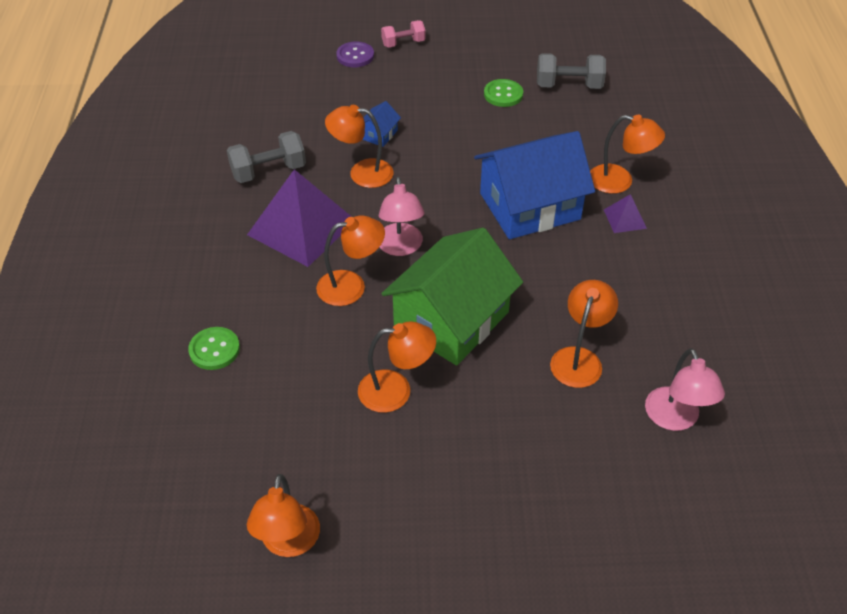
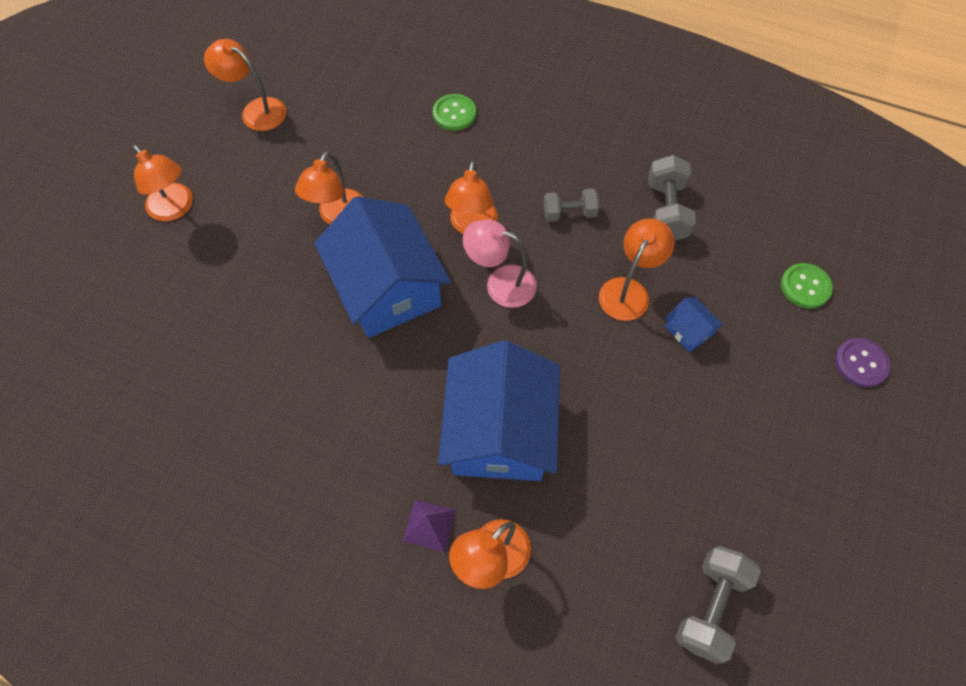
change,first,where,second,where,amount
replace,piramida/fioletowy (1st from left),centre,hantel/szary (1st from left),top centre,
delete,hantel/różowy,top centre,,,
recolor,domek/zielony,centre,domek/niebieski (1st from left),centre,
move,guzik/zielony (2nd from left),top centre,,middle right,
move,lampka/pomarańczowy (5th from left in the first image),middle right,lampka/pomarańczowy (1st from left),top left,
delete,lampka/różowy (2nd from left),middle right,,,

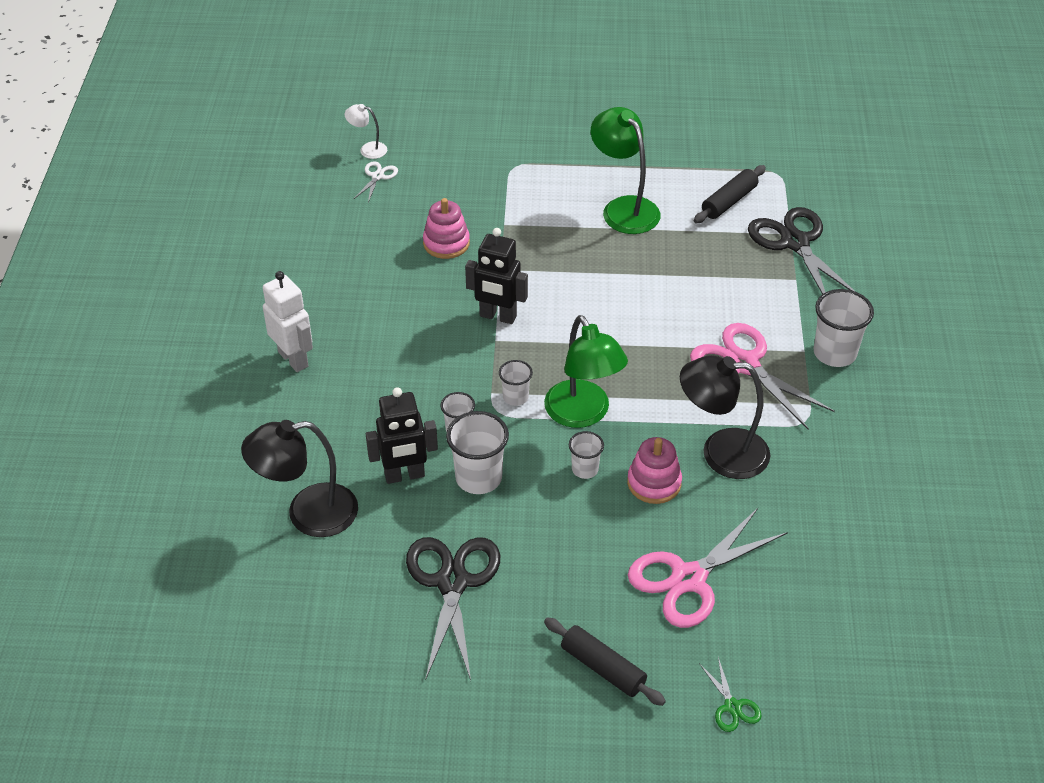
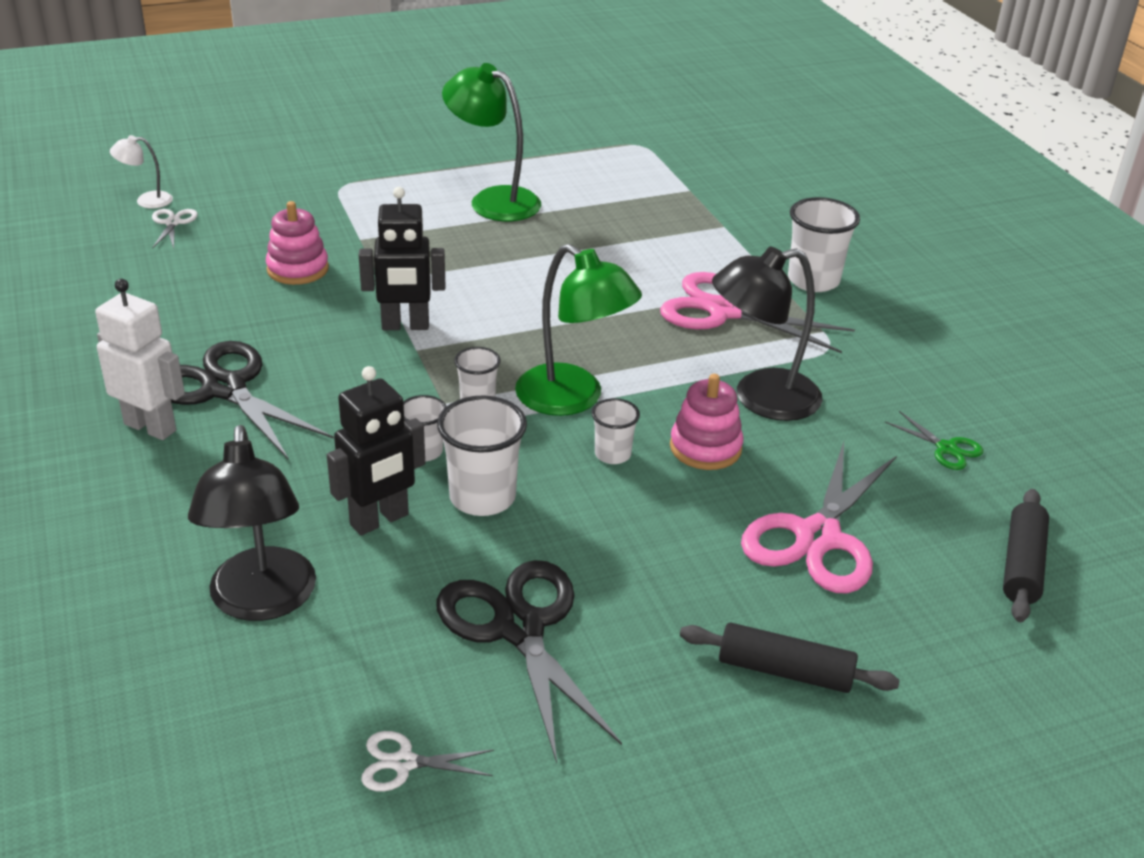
change,first,where,second,where,amount
rotate,lampka/czarny (1st from left),middle left,,middle left,60 degrees counterclockwise
move,wałek do ciasta/czarny (2nd from left),top right,,middle right,
move,nożyczki/zielony,bottom right,,middle right,
move,nożyczki/czarny (2nd from left in the first image),top right,nożyczki/czarny (1st from left),middle left,
insert,,,nożyczki/biały (2nd from left),bottom centre,

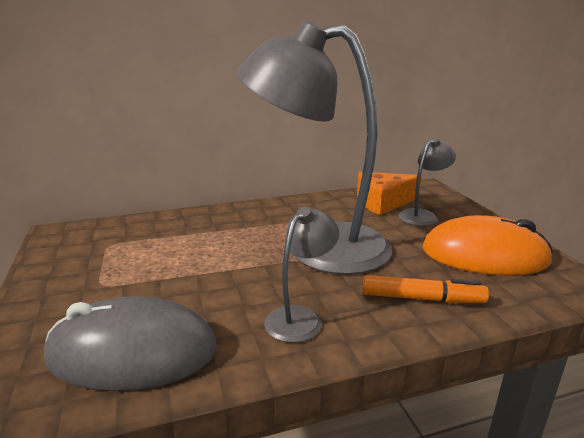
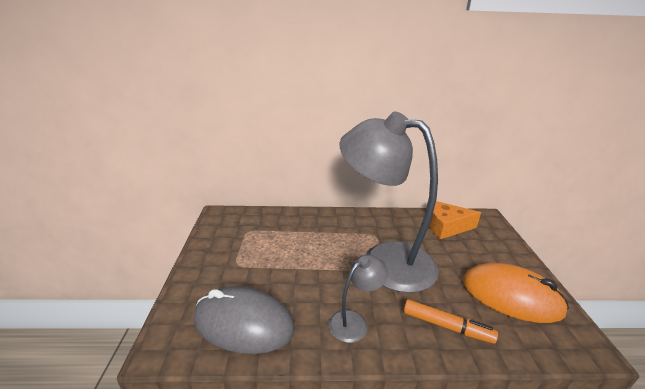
change,first,where,second,where,amount
delete,lampka/szary (3rd from left),middle right,,,

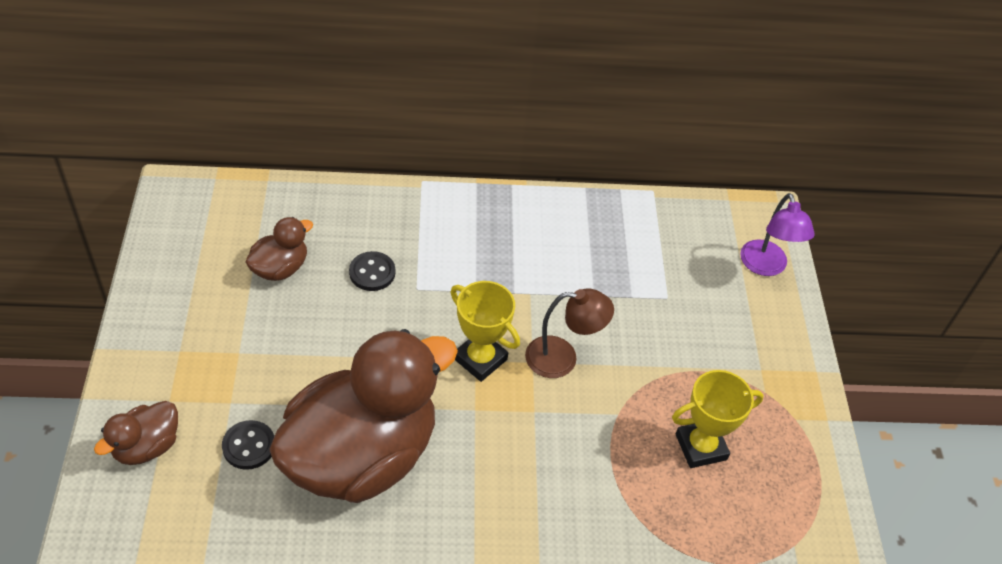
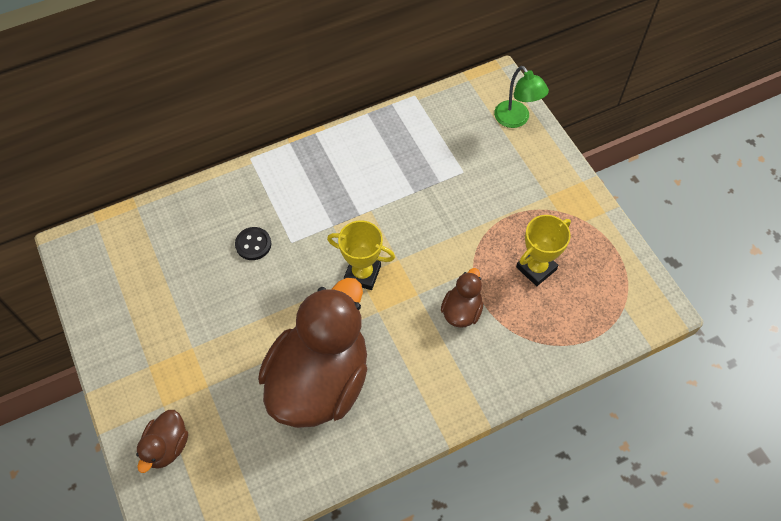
change,first,where,second,where,amount
delete,guzik/czarny (1st from left),bottom left,,,
move,kaczka/brązowy (2nd from left in the first image),middle left,kaczka/brązowy (3rd from left),centre,
delete,lampka/brązowy,centre,,,
recolor,lampka/fioletowy,middle right,lampka/zielony,top right,

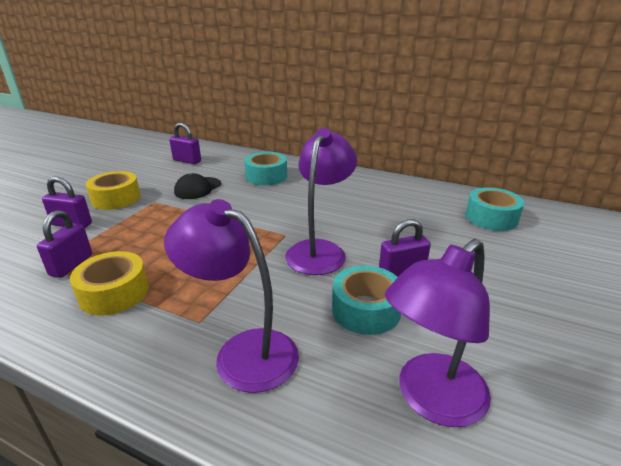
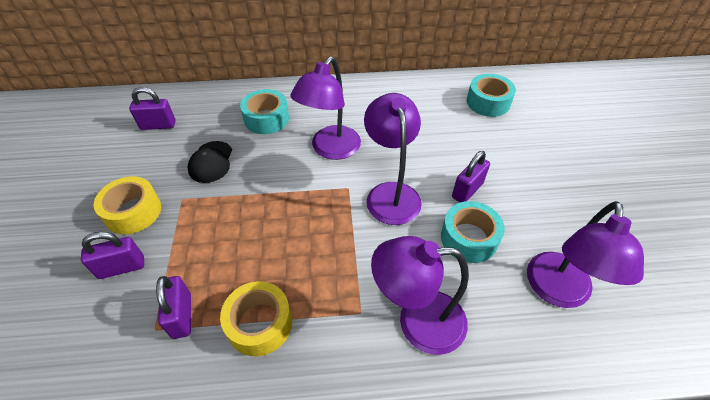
change,first,where,second,where,amount
insert,,,lampka/fioletowy (1st from left),top centre,

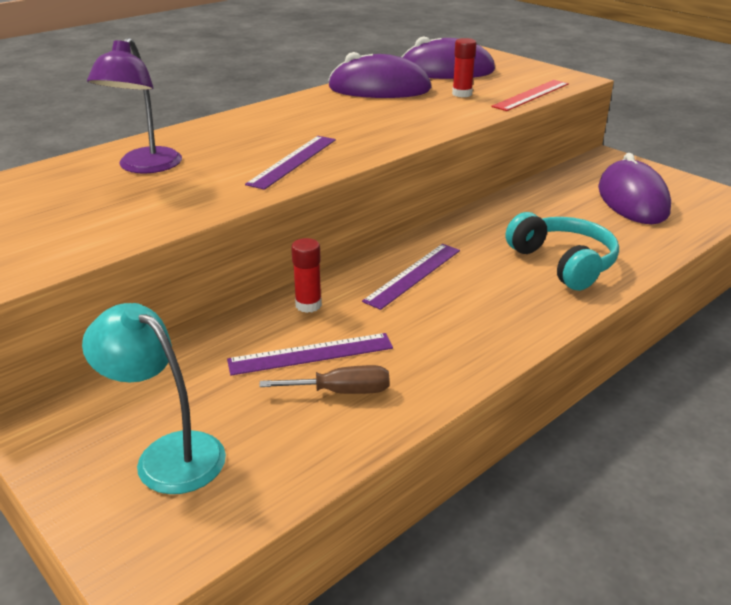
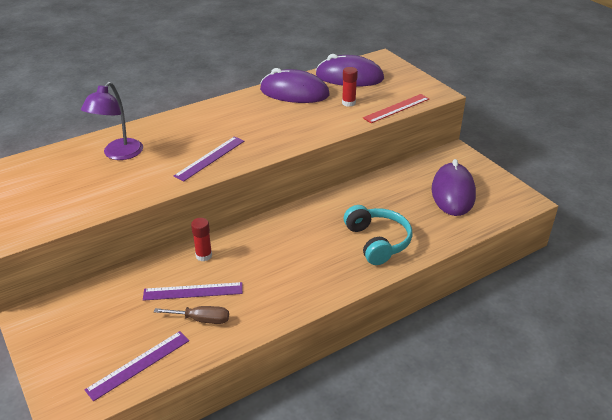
change,first,where,second,where,amount
delete,lampka/turkusowy,middle left,,,
move,linijka/fioletowy (3rd from left in the first image),centre,linijka/fioletowy (1st from left),bottom left,

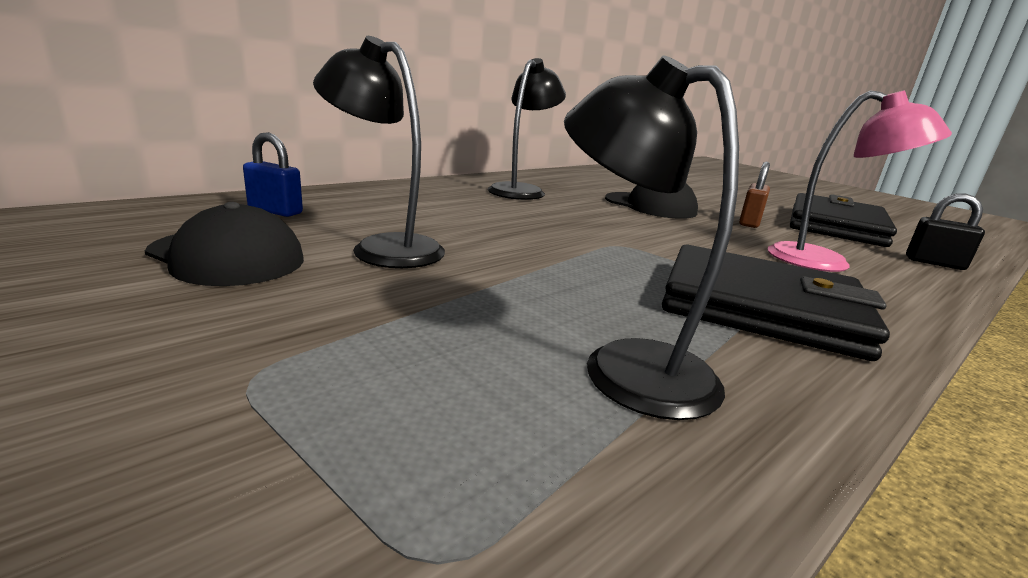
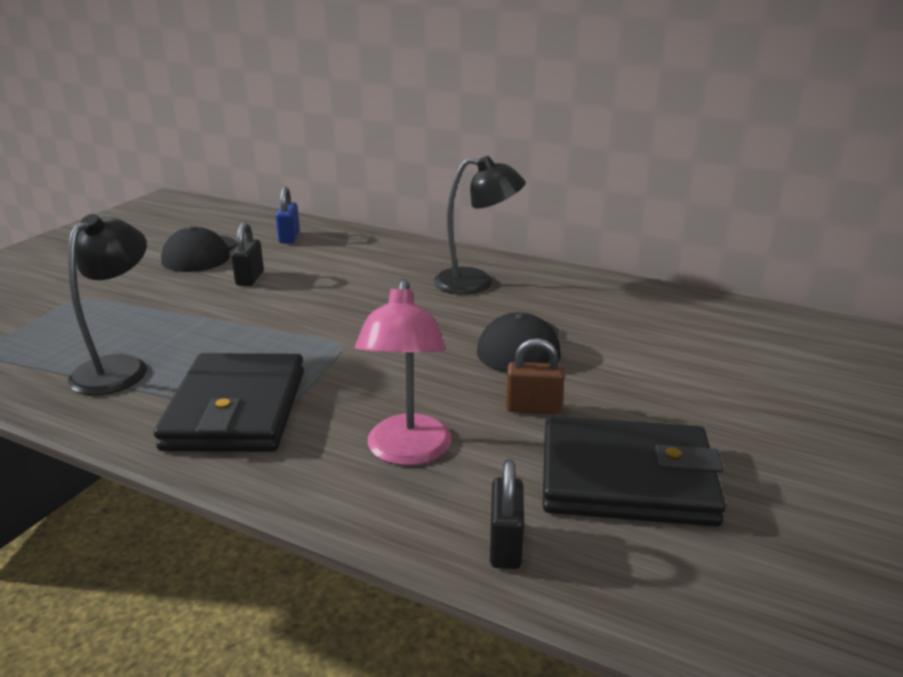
change,first,where,second,where,amount
replace,lampka/czarny (1st from left),top centre,kłódka/czarny (1st from left),middle left,

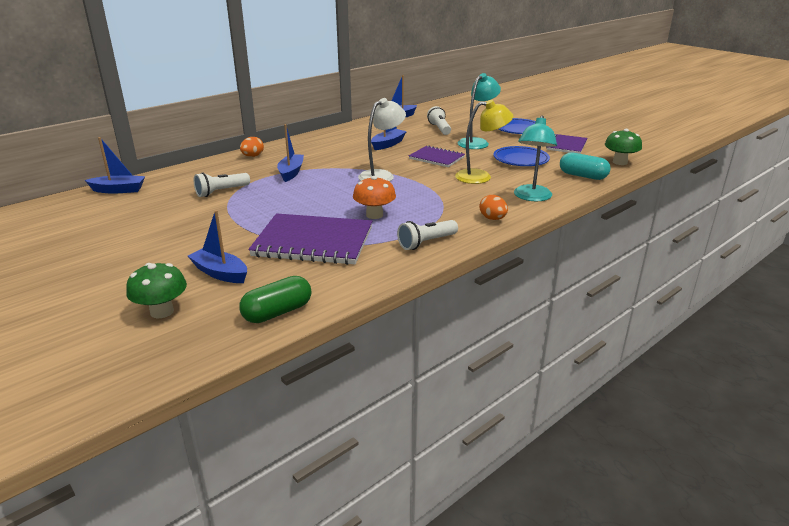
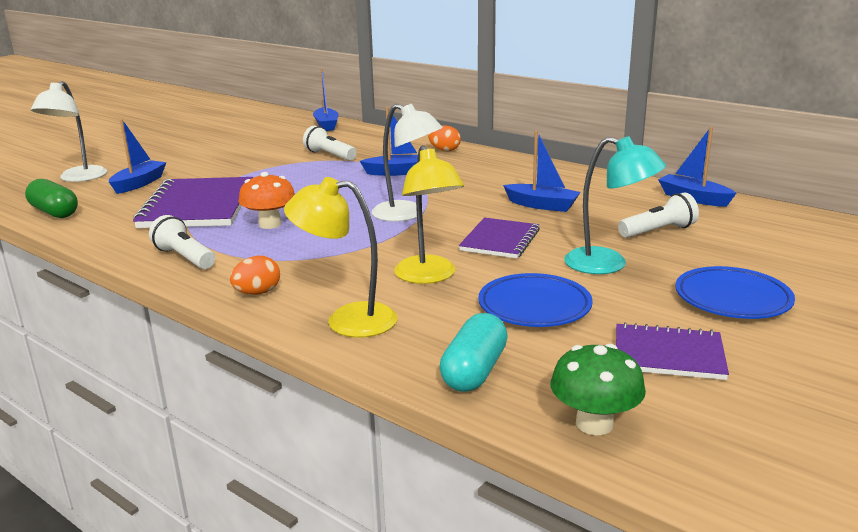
change,first,where,second,where,amount
replace,grzyb/zielony (1st from left),middle left,lampka/biały (1st from left),top left,
recolor,lampka/turkusowy (2nd from left),top right,lampka/żółty (1st from left),centre,

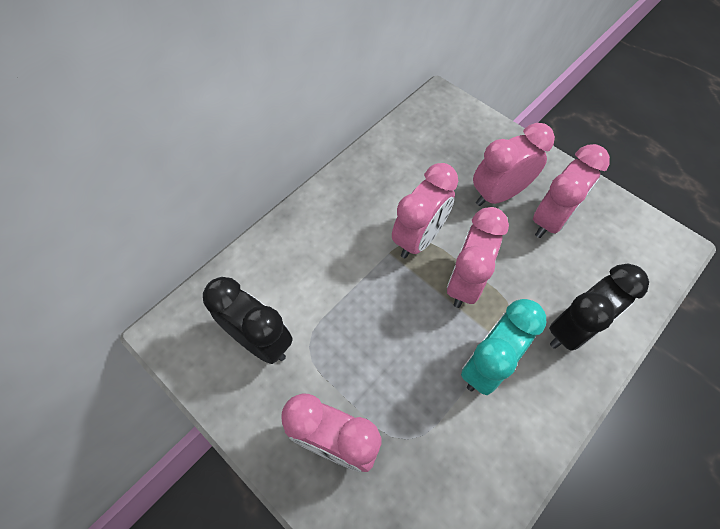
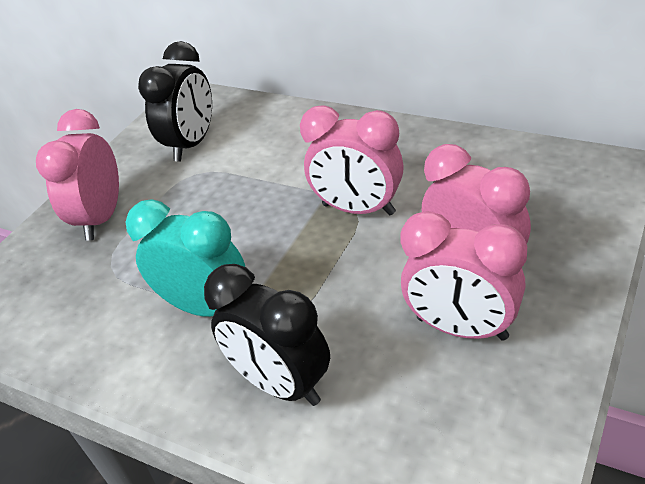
change,first,where,second,where,amount
delete,budzik/różowy (3rd from left),centre,,,

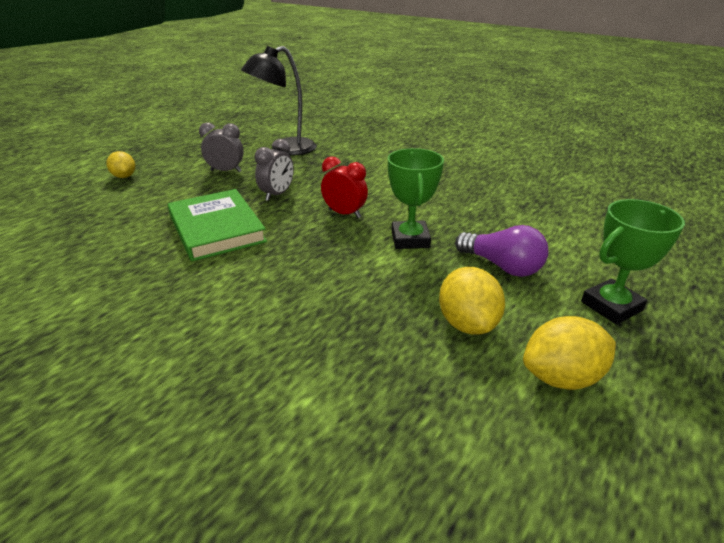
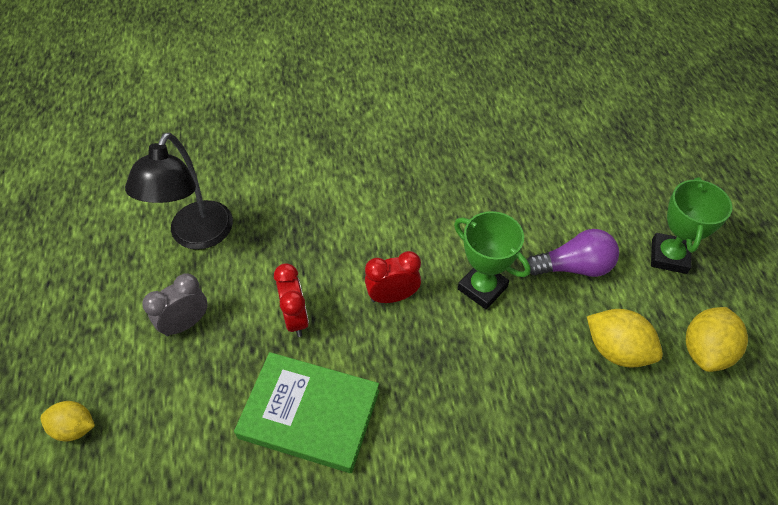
change,first,where,second,where,amount
recolor,budzik/szary (2nd from left),top centre,budzik/czerwony (1st from left),centre,

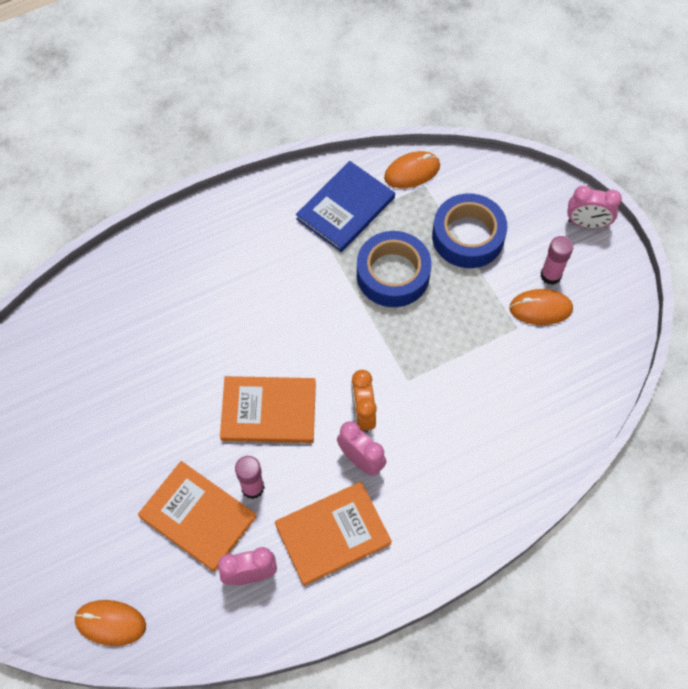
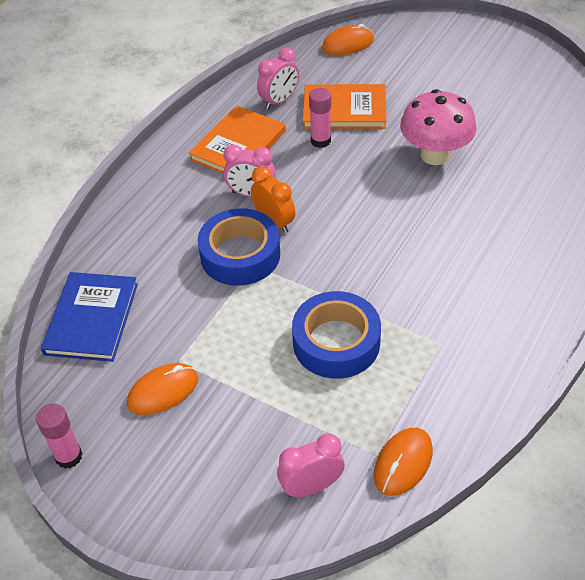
change,first,where,second,where,amount
delete,książka/pomarańczowy (2nd from left),centre,,,
move,książka/niebieski,top centre,,middle left,
move,taśma klejąca/niebieski (2nd from left in the first image),middle right,taśma klejąca/niebieski (1st from left),centre,
move,klej w sztyfcie/różowy (2nd from left in the first image),middle right,klej w sztyfcie/różowy (1st from left),bottom left,
move,budzik/różowy (3rd from left),top right,,bottom centre,
insert,,,grzyb/różowy,top right,

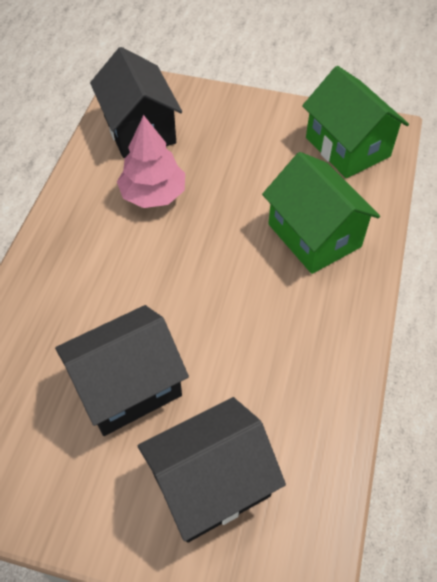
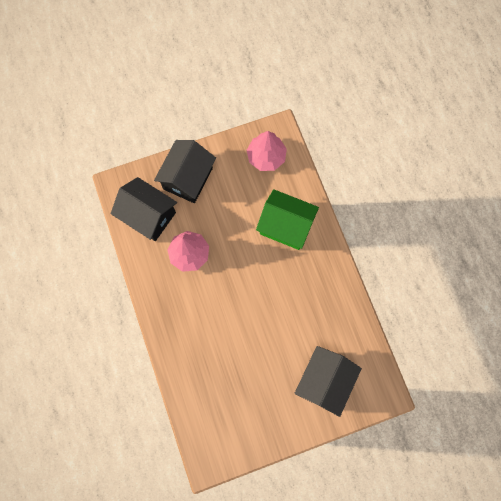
change,first,where,second,where,amount
move,domek/czarny (1st from left in the first image),middle left,domek/czarny (2nd from left),centre,
replace,domek/zielony (2nd from left),top right,drzewko/różowy (2nd from left),top centre,

